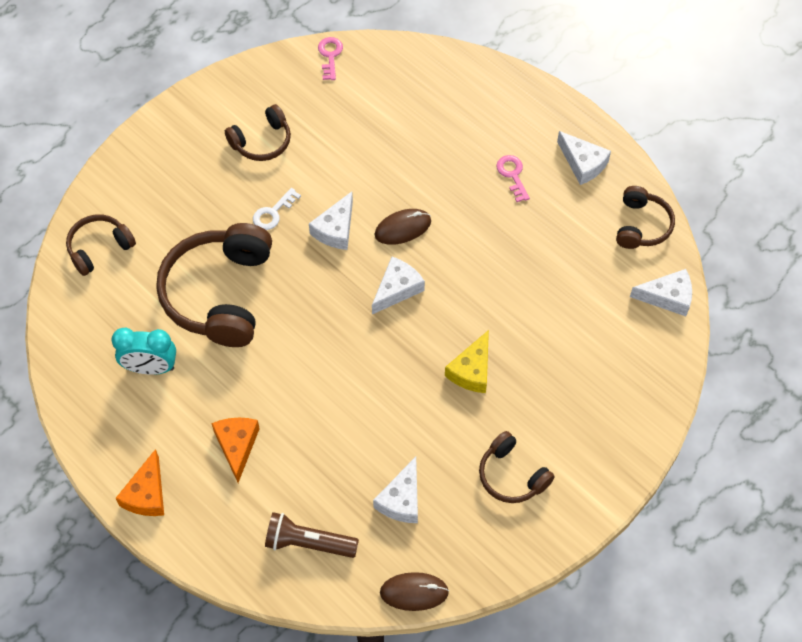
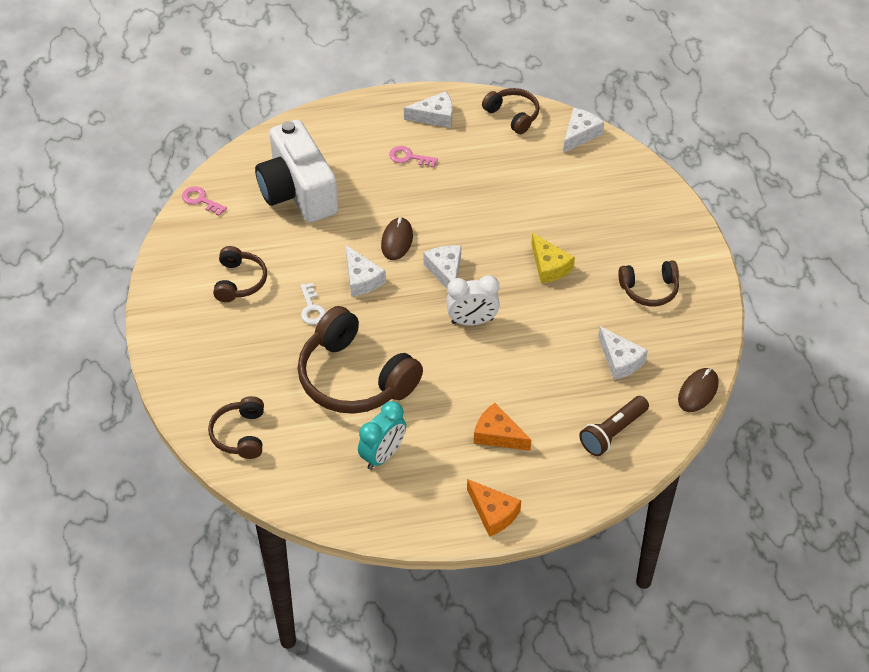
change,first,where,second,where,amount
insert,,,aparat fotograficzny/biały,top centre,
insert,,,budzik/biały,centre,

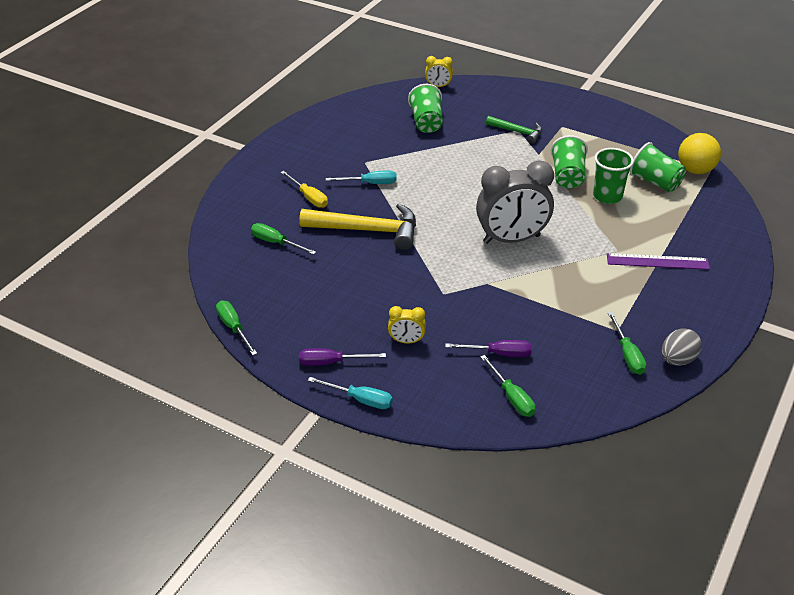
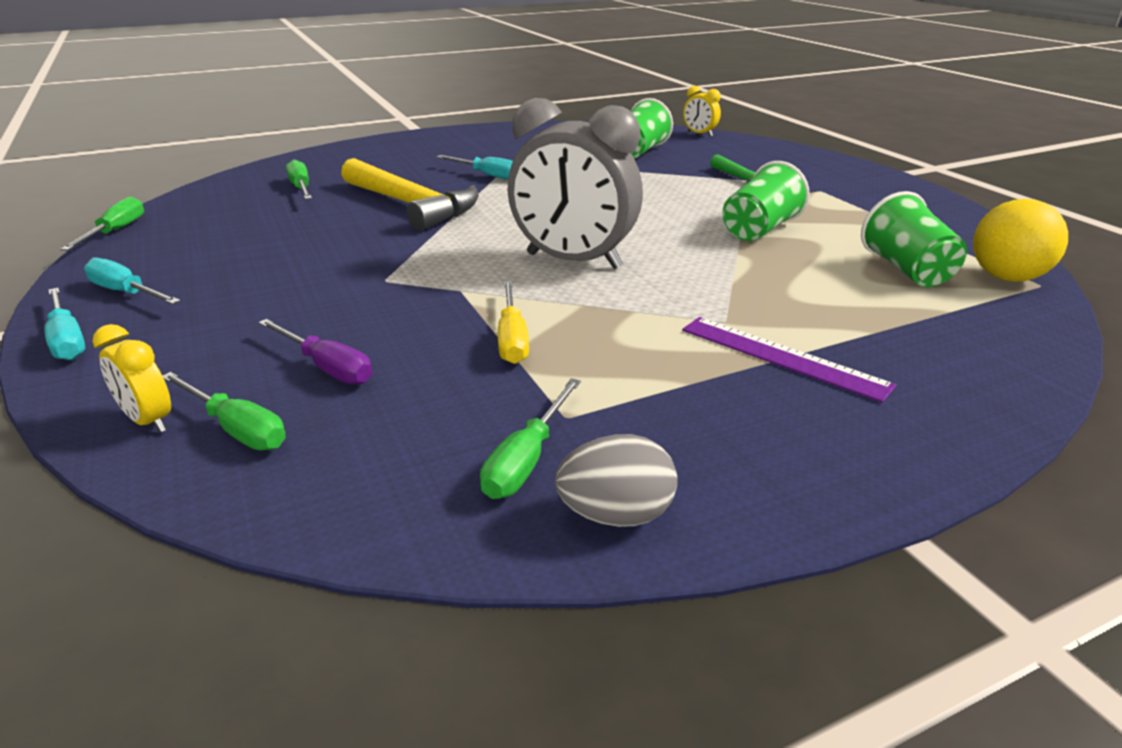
change,first,where,second,where,amount
move,śrubokręt/żółty,top centre,,centre,
recolor,śrubokręt/fioletowy (1st from left),centre,śrubokręt/turkusowy (2nd from left),middle left,
move,budzik/żółty (1st from left),centre,,middle left,
rotate,śrubokręt/zielony (3rd from left in the first image),centre,śrubokręt/zielony (2nd from left),middle left,60 degrees counterclockwise
delete,szklanka/zielony (3rd from left),top right,,,

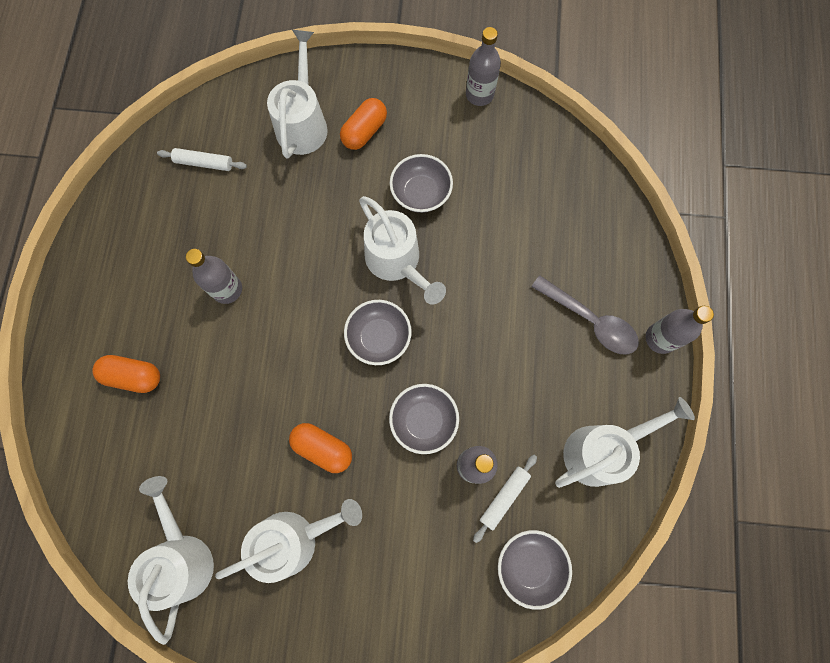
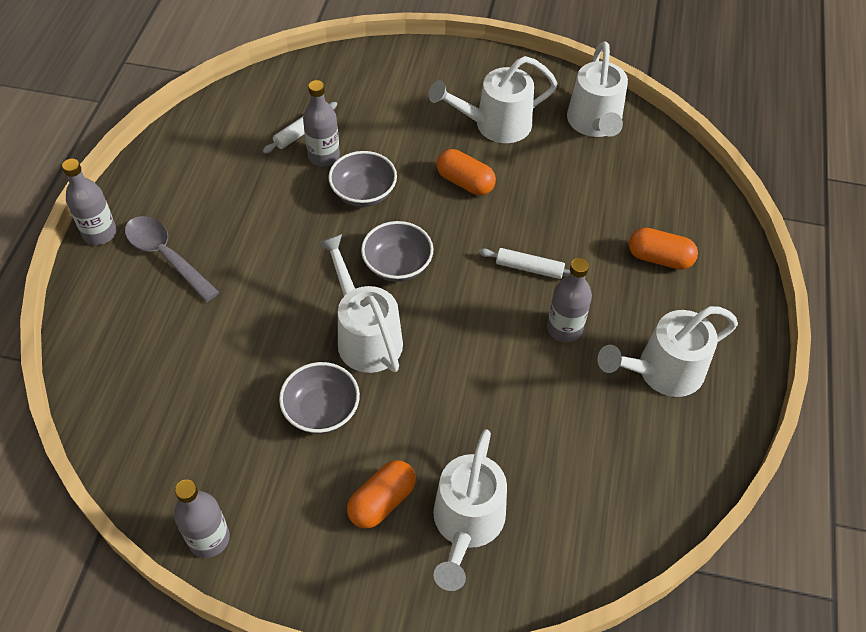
change,first,where,second,where,amount
move,wałek do ciasta/biały (1st from left in the first image),top left,wałek do ciasta/biały (2nd from left),centre,
delete,miska/szary (4th from left),bottom centre,,,
move,konewka/biały (5th from left),bottom right,,middle right,

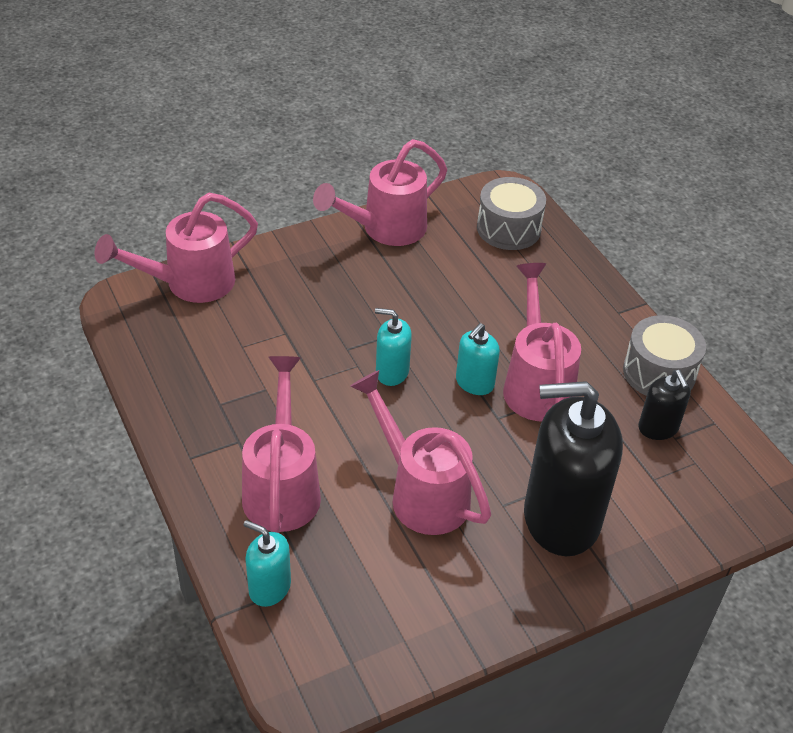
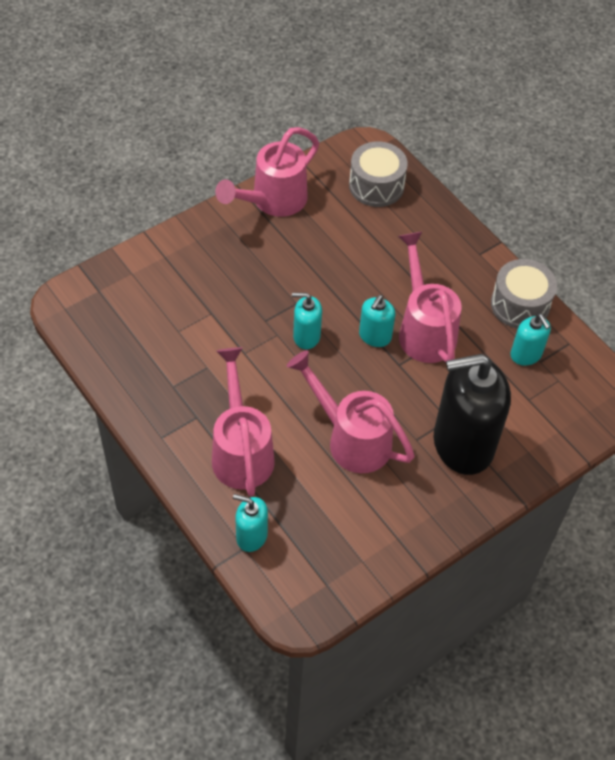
change,first,where,second,where,amount
delete,konewka/różowy (1st from left),middle left,,,
recolor,dozownik mydła/czarny (2nd from left),middle right,dozownik mydła/turkusowy (4th from left),middle right,

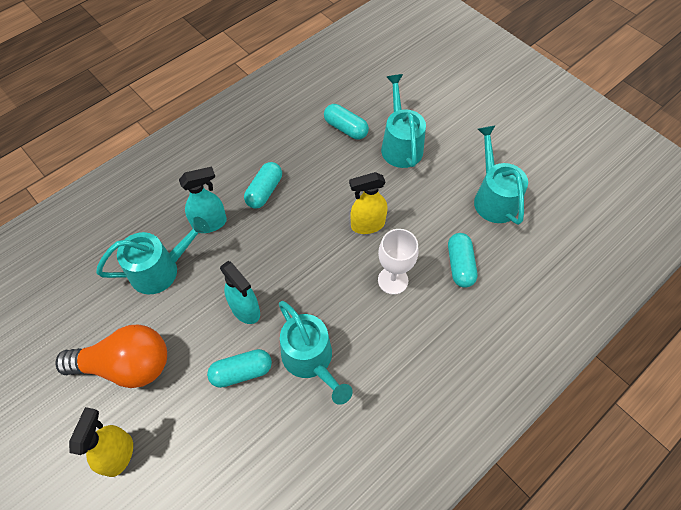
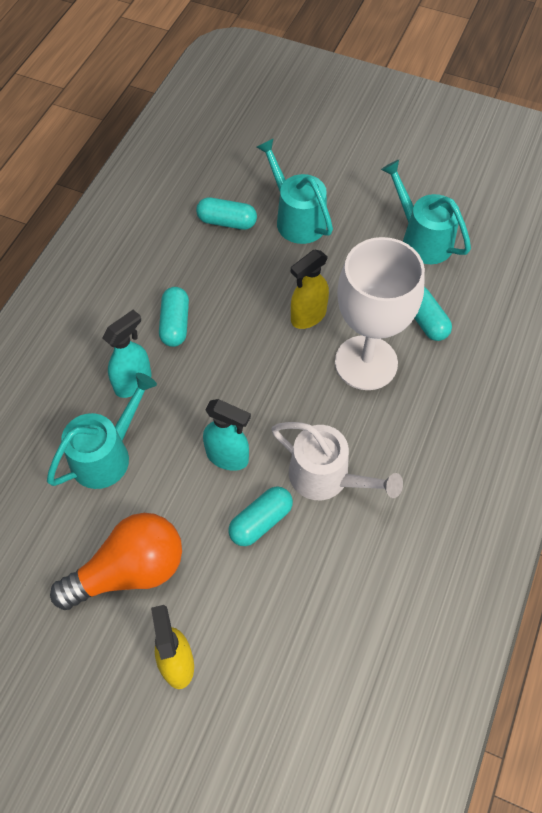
change,first,where,second,where,amount
recolor,konewka/turkusowy (2nd from left),bottom centre,konewka/biały,centre,
resize,kielich/biały,centre,,middle right,x1.79

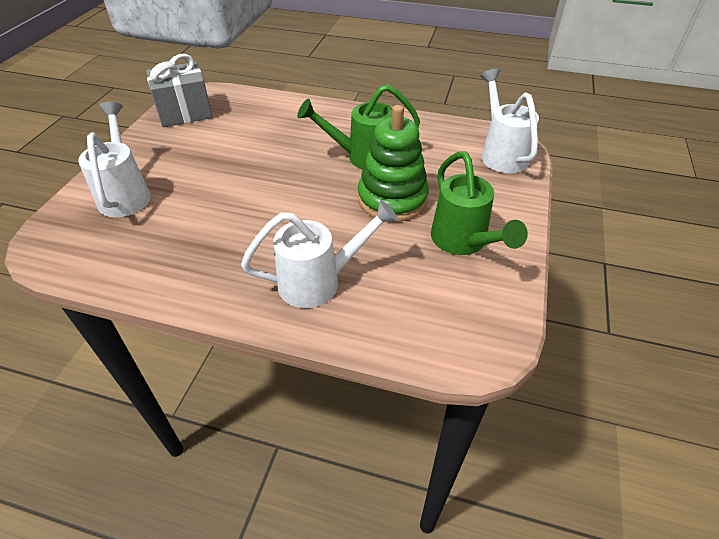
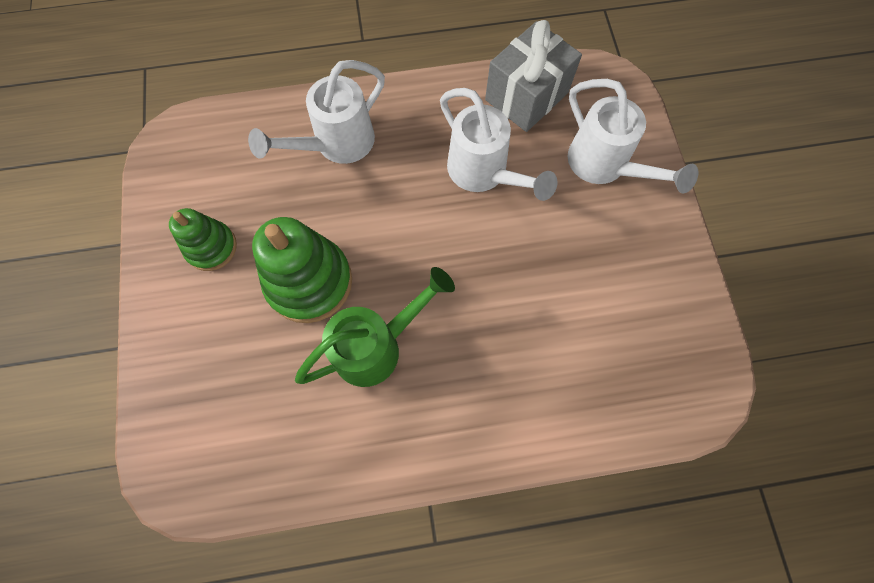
change,first,where,second,where,amount
move,prezent/szary,top left,,top centre,
replace,konewka/zielony (2nd from left),centre,zabawka nakładanka/zielony (1st from left),middle left,
move,konewka/biały (3rd from left in the first image),top right,konewka/biały (2nd from left),top centre,

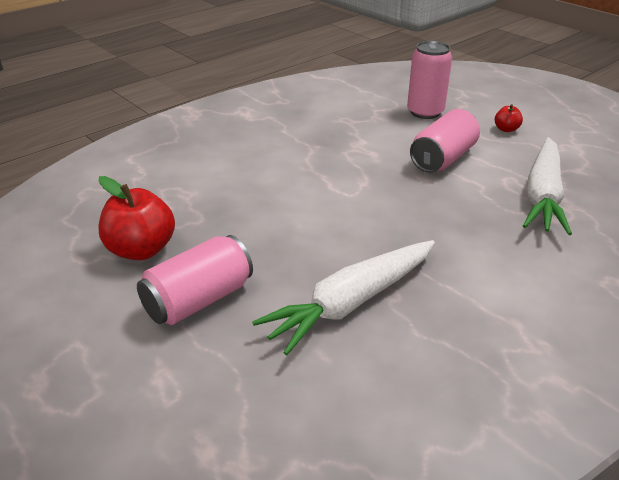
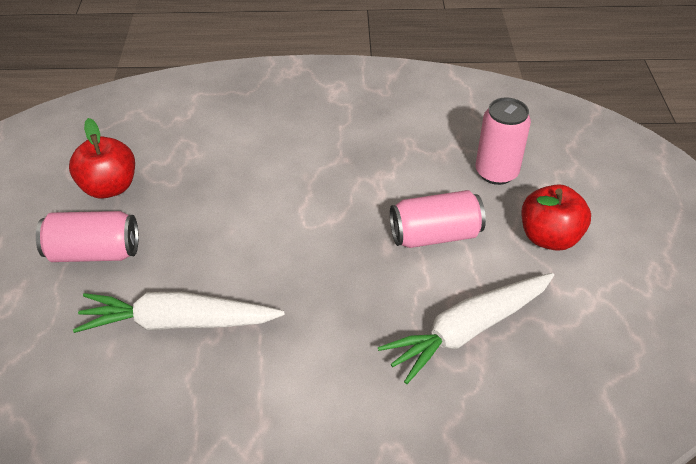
change,first,where,second,where,amount
resize,jabłko/czerwony (2nd from left),top right,,middle right,x2.03

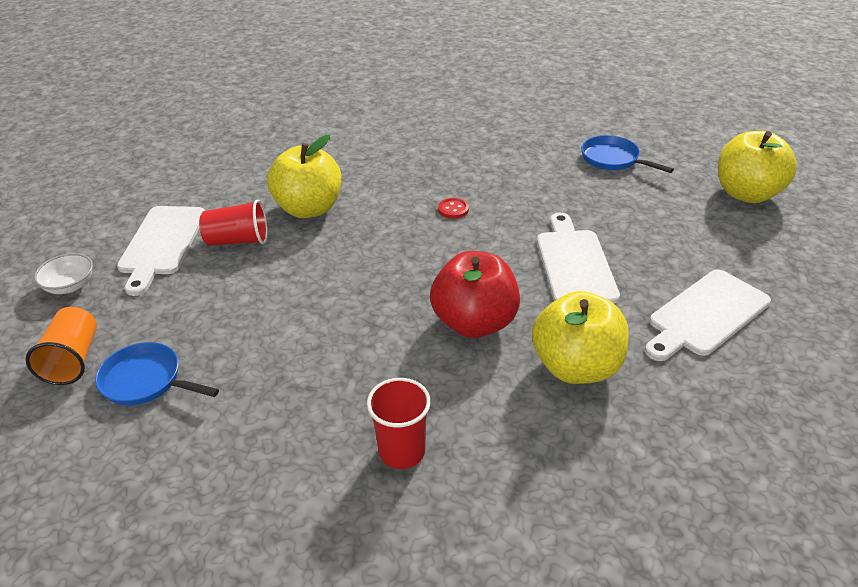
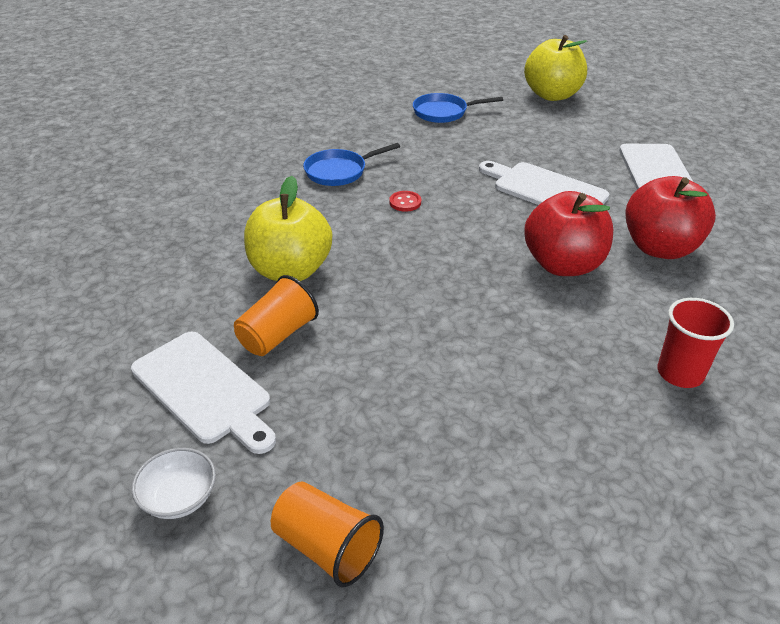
change,first,where,second,where,amount
move,patelnia/niebieski (1st from left),middle left,,top centre,
recolor,szklanka/czerwony (1st from left),middle left,szklanka/pomarańczowy (1st from left),centre,
recolor,jabłko/żółty (2nd from left),middle right,jabłko/czerwony (2nd from left),middle right,

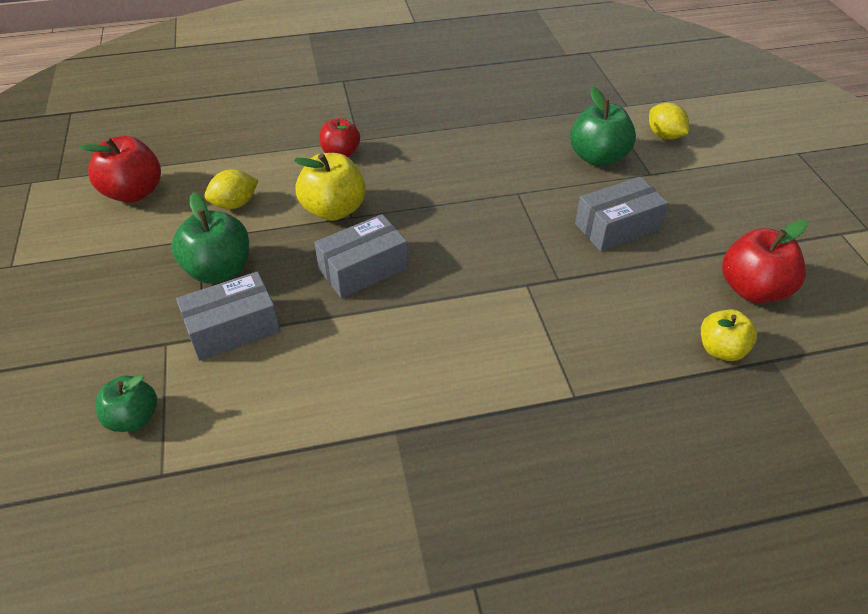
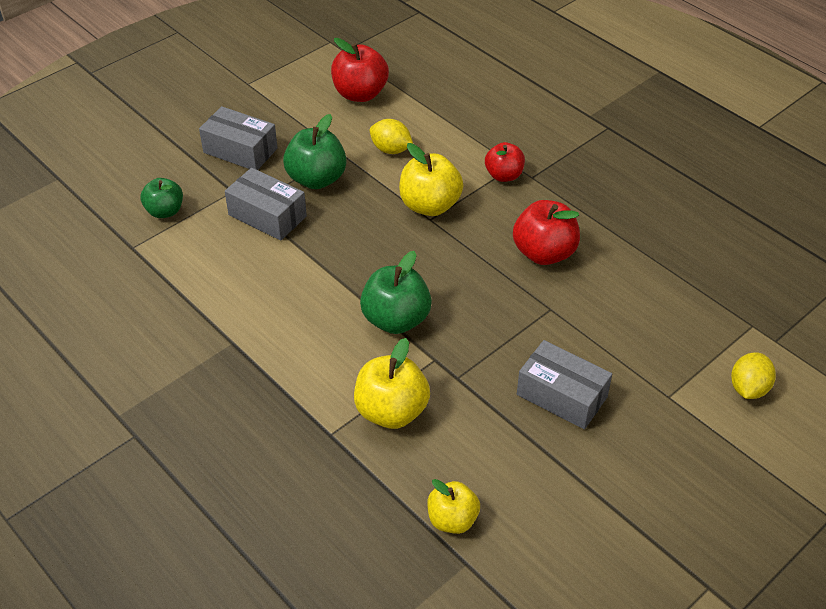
change,first,where,second,where,amount
move,pudełko/szary (2nd from left in the first image),centre,pudełko/szary (1st from left),top left,
move,jabłko/zielony (3rd from left),top right,,centre,
move,jabłko/czerwony (3rd from left),middle right,,centre,
insert,,,jabłko/żółty (1st from left),centre,

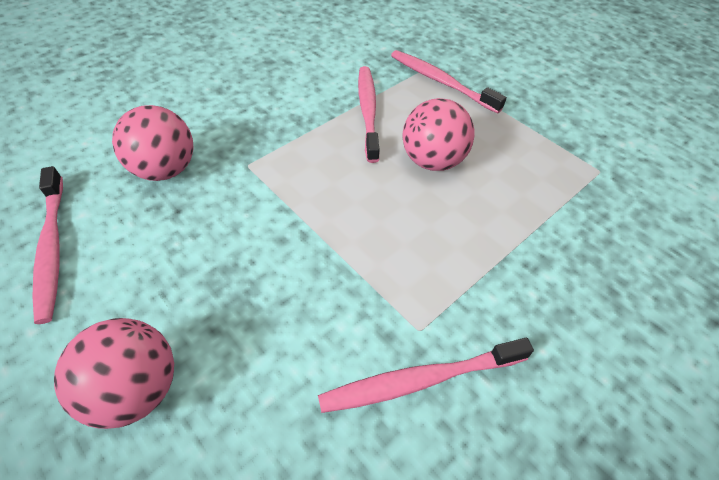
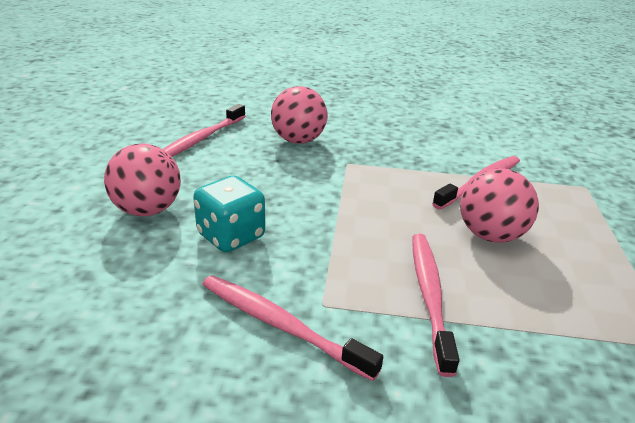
change,first,where,second,where,amount
move,szczoteczka do zębów/różowy (4th from left in the first image),top centre,szczoteczka do zębów/różowy (3rd from left),bottom right,
insert,,,kostka do gry/turkusowy,centre,

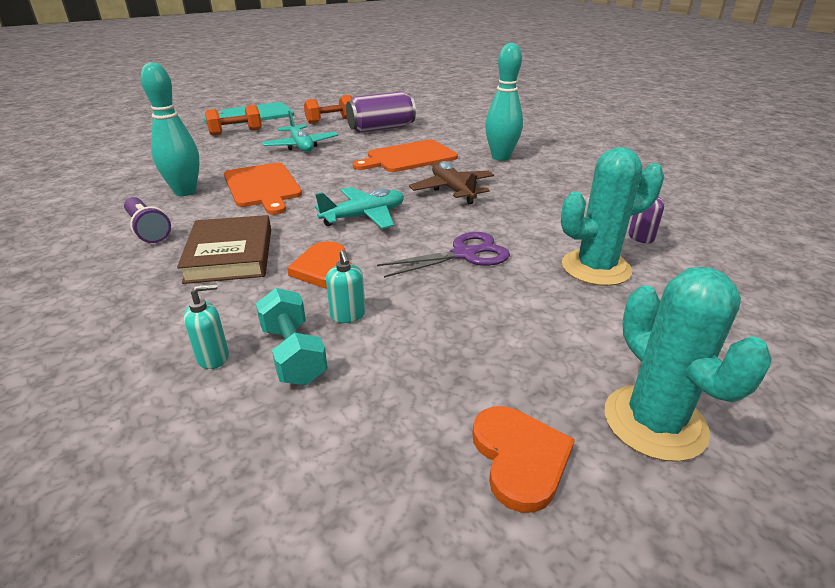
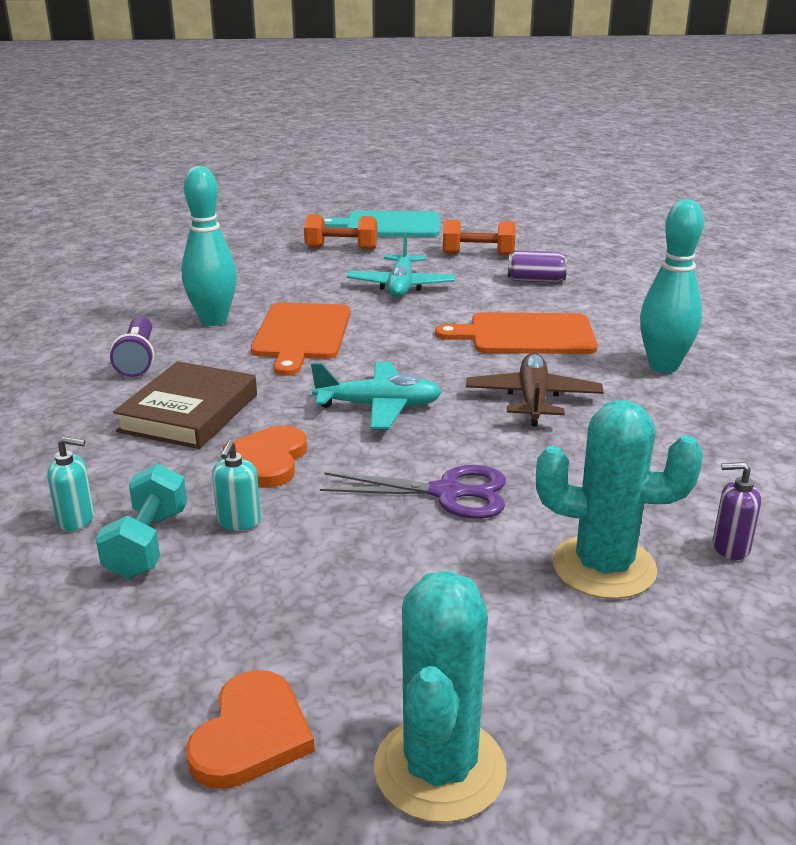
change,first,where,second,where,amount
resize,puszka/fioletowy,top centre,,top right,x0.59

